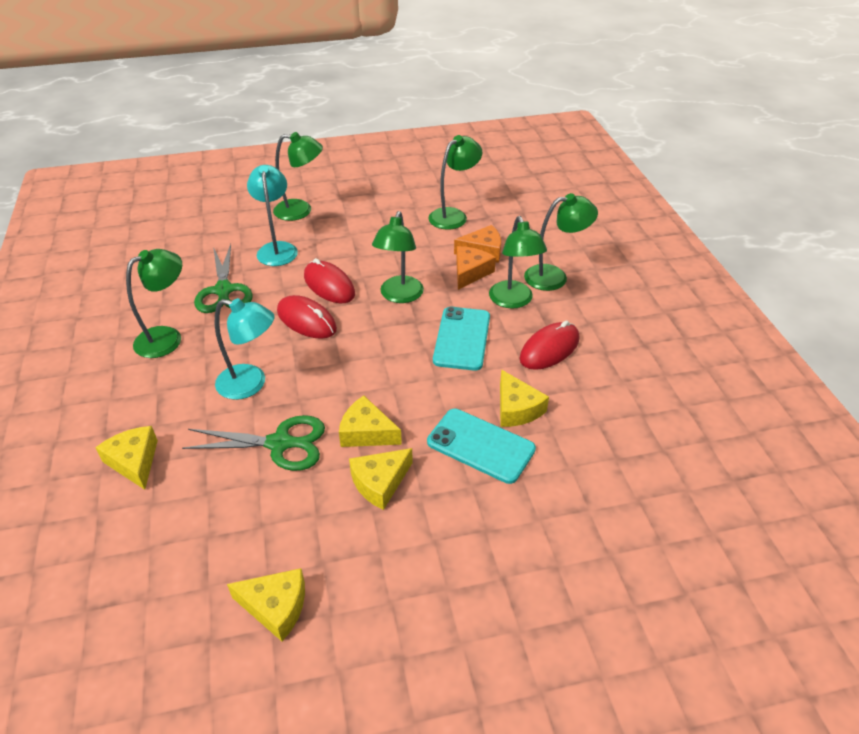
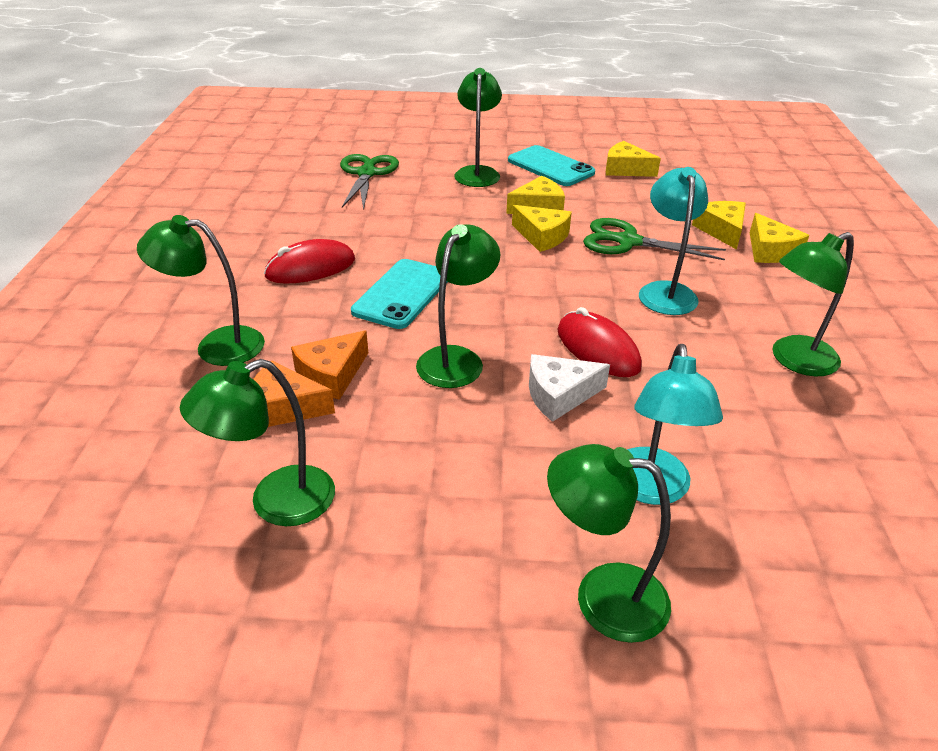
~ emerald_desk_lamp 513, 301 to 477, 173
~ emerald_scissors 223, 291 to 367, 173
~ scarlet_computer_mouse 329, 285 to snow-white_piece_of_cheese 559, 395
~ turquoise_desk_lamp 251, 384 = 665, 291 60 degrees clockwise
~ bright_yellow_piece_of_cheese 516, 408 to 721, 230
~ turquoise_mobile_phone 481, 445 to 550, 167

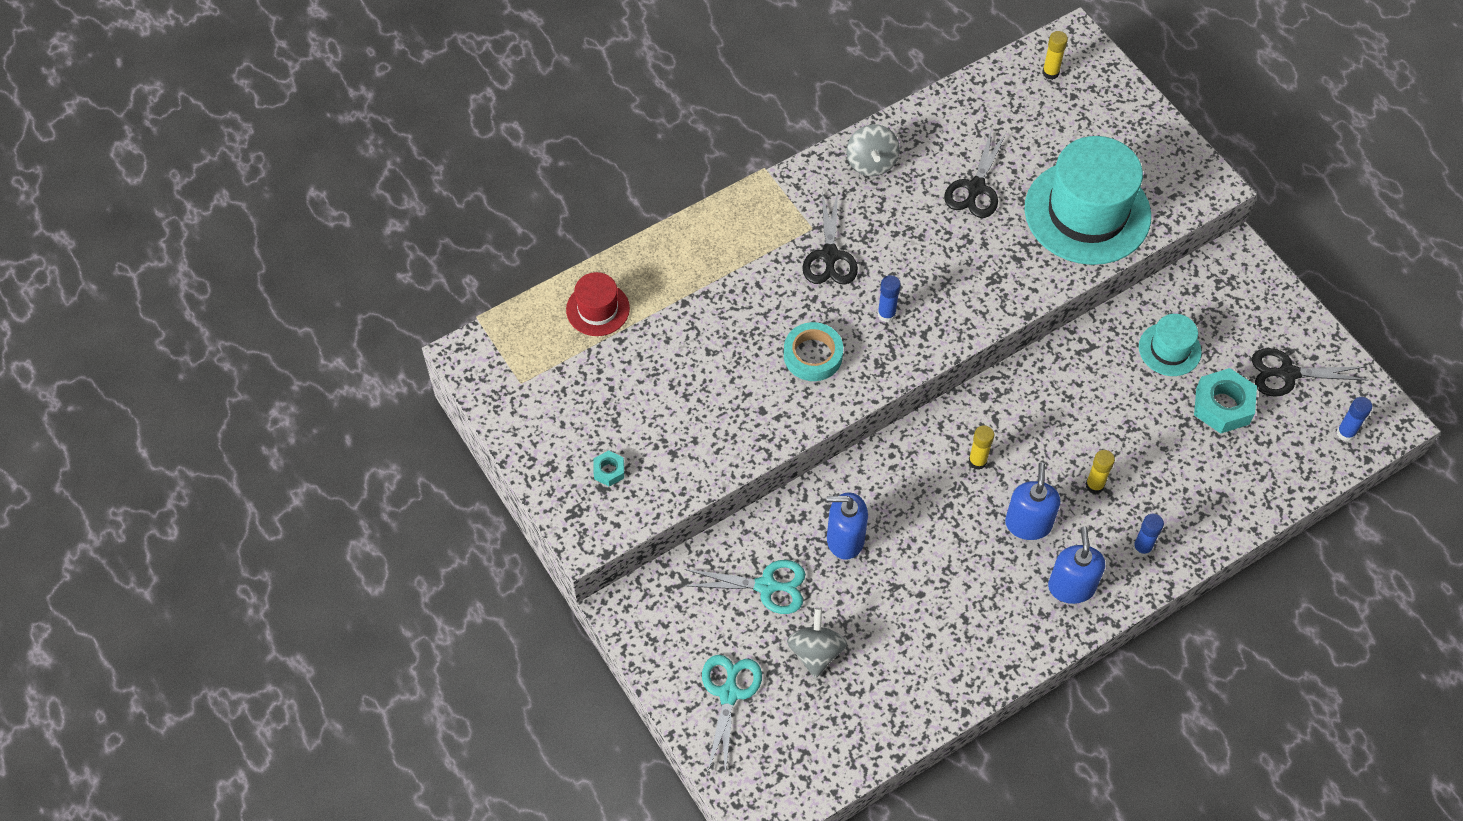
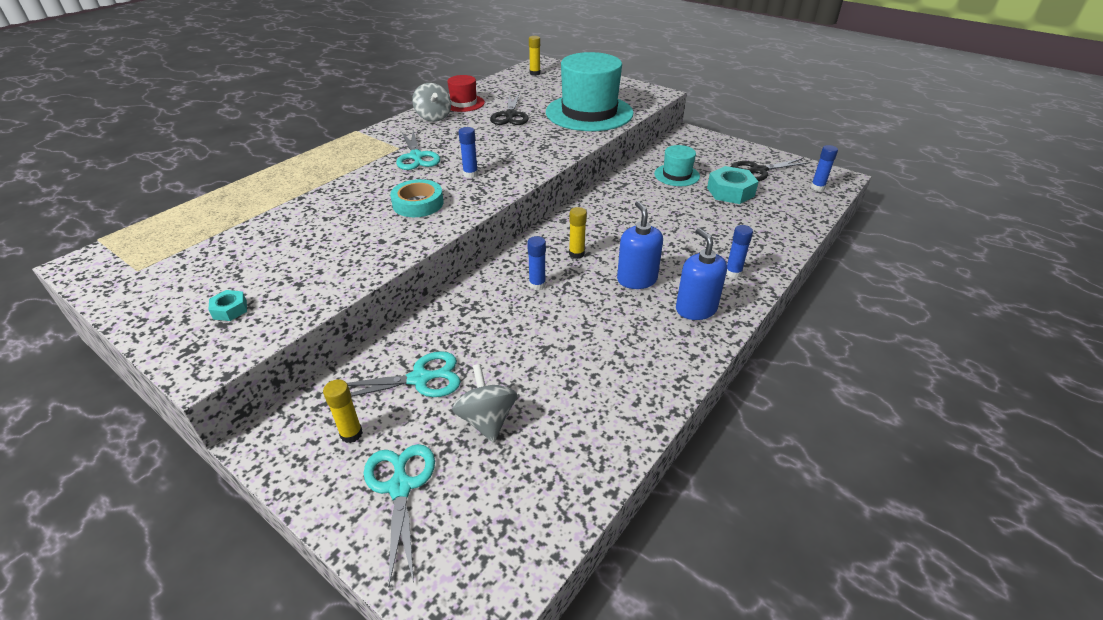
~ ebony_scissors 829, 256 to turquoise_scissors 416, 157
~ scarlet_top_hat 598, 309 to 463, 103
~ bright_yellow_glue 1094, 485 to 351, 434
- cobalt_soap_dispenser 845, 539
+ cobalt_glue 537, 285

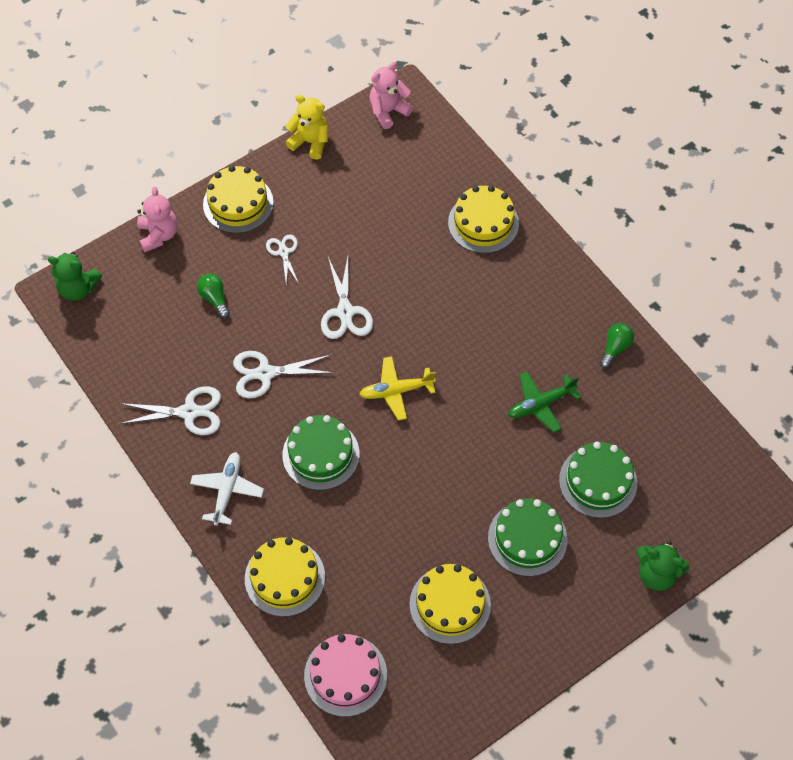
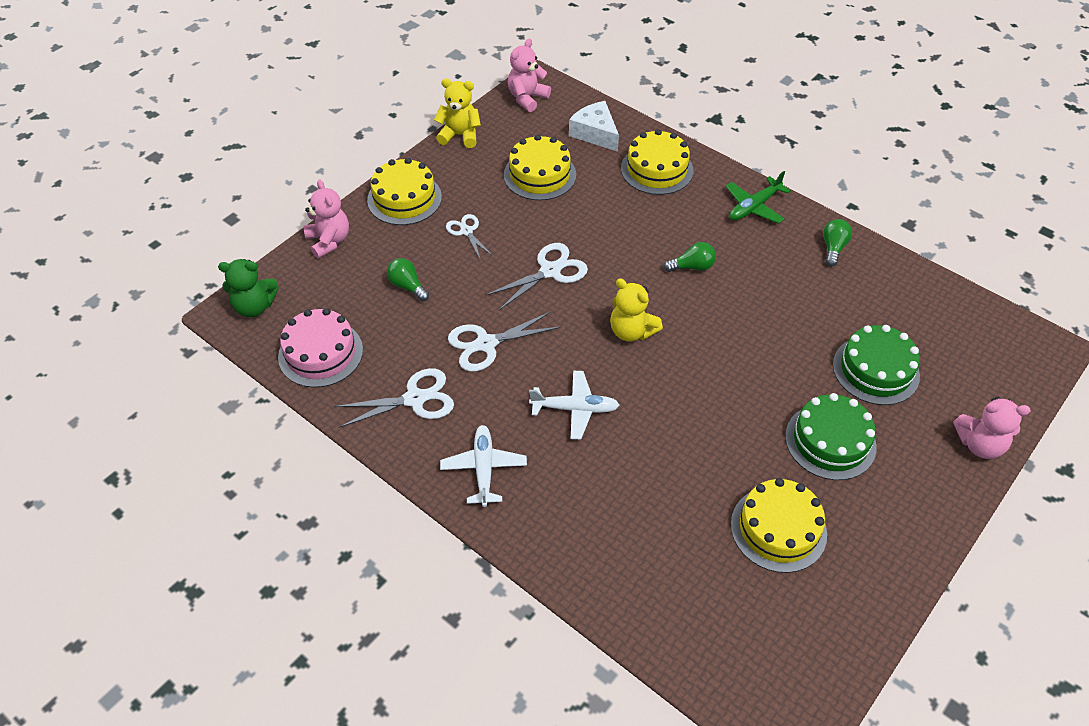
~ snow-white_scissors 345, 312 = 550, 271 105 degrees counterclockwise
~ bright_yellow_toy_plane 396, 391 to bright_yellow_stuffed_bear 631, 331
~ emerald_toy_plane 540, 404 to 754, 207
~ emerald_gateau 321, 454 to snow-white_toy_plane 575, 409
~ bright_yellow_gateau 285, 577 to 539, 175
~ emerald_stuffed_bear 656, 574 to rose-pink_stuffed_bear 979, 444
~ rose-pink_gateau 345, 675 to 320, 353
+ snow-white_piece_of_cheese 595, 133
+ emerald_lightbulb 692, 267

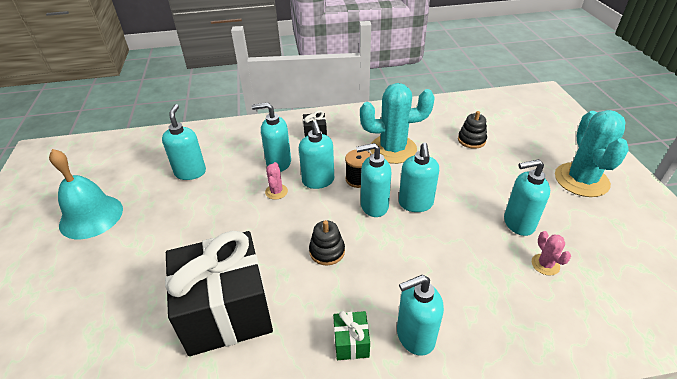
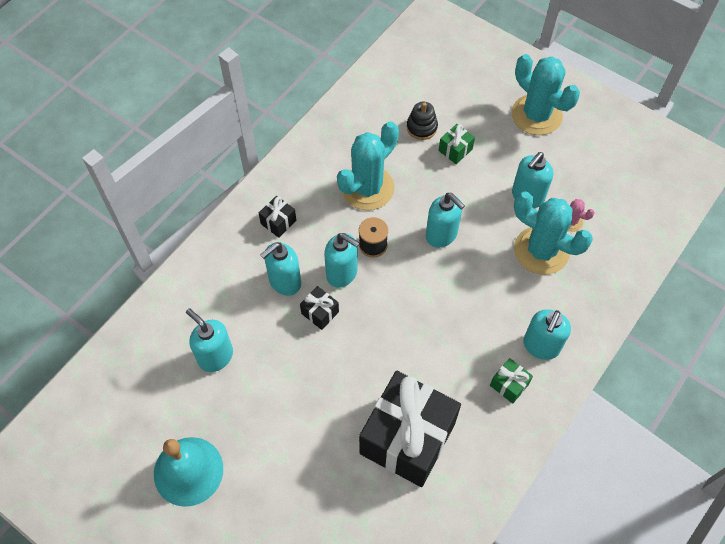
- turquoise_soap_dispenser 374, 206
~ rose-pink_saguaro_cactus 276, 192 to ebony_gift 320, 312
- ebony_ring_stacker 327, 251
+ emerald_gift 455, 150
+ turquoise_saguaro_cactus 541, 250

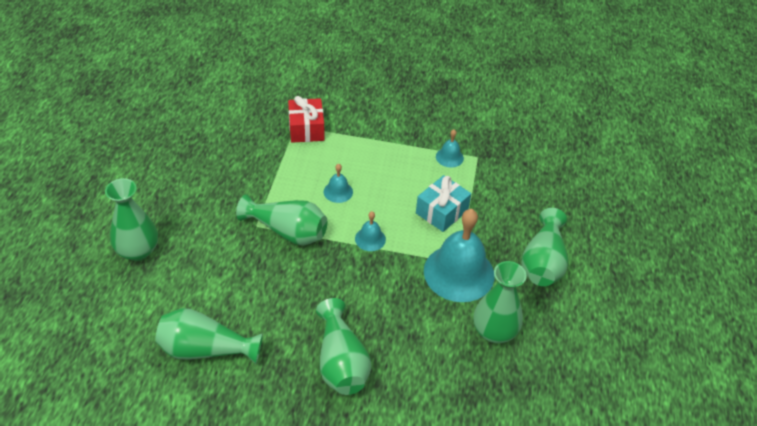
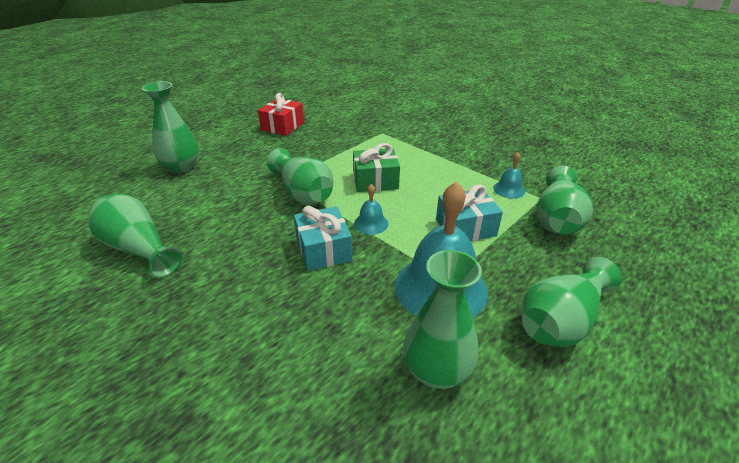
~ scarlet_gift 306, 129 to 283, 126
~ turquoise_hand_bell 338, 191 to emerald_gift 375, 181
~ emerald_vase 341, 362 to 557, 218
+ turquoise_gift 323, 250

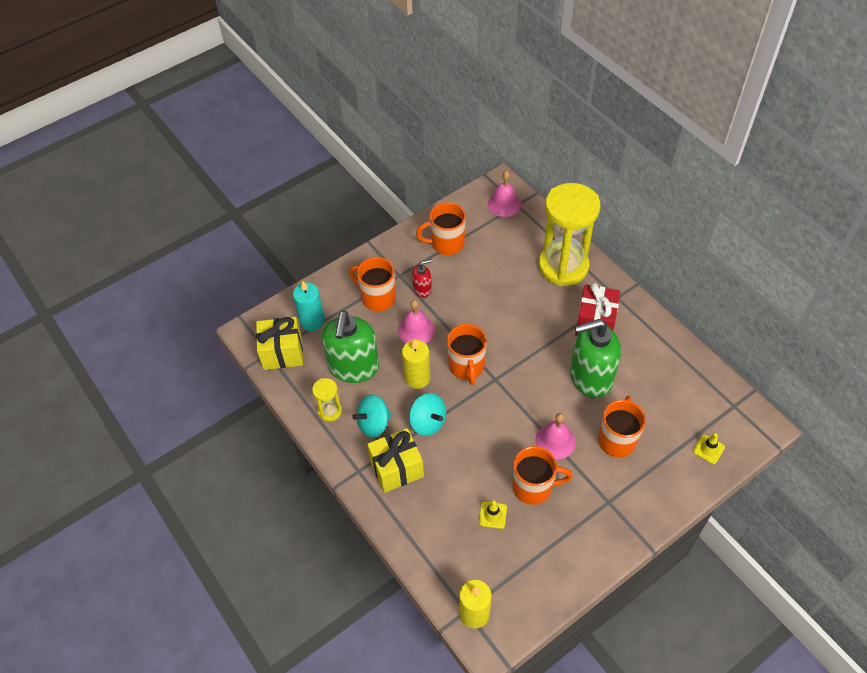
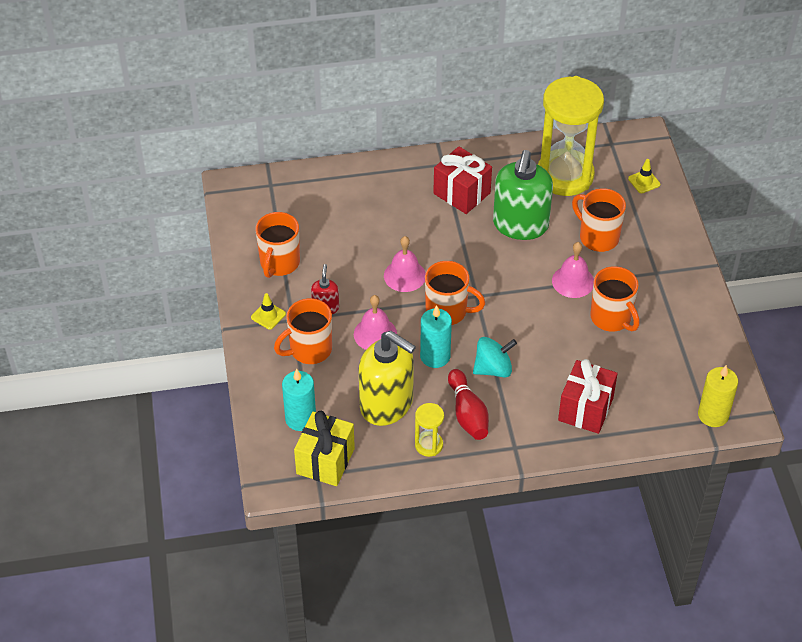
~ rose-pink_hand_bell 504, 204 to 404, 275
~ bright_yellow_sandglass 563, 266 to 565, 175
~ emerald_soap_dispenser 354, 367 to bright_yellow_soap_dispenser 387, 404
~ bright_yellow_wax_candle 417, 378 to turquoise_wax_candle 435, 356
~ turquoise_whirligig 374, 424 to scarlet_tenpin 467, 413
- bright_yellow_gift 397, 468
~ orange-coloured_coffee_mug 533, 487 = 611, 318 120 degrees clockwise
~ bright_yellow_road_cone 492, 515 to 268, 315
+ scarlet_gift 585, 409

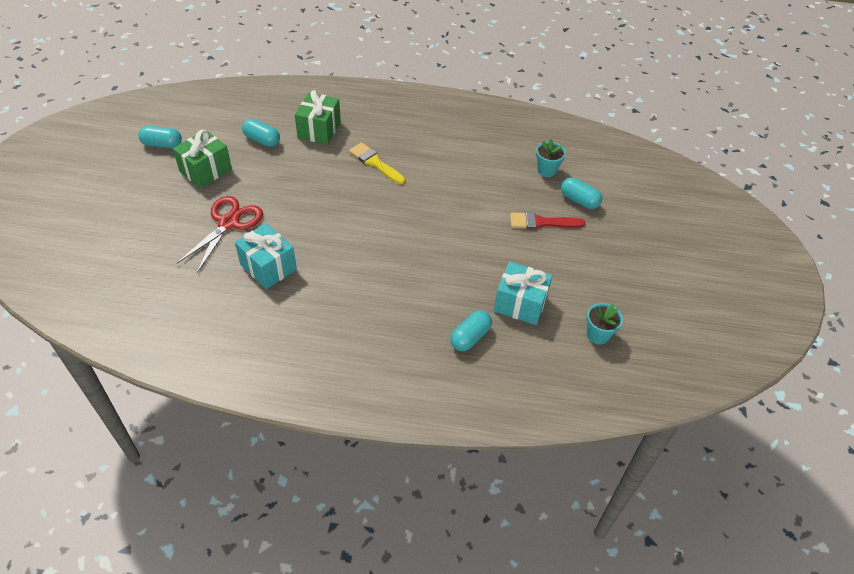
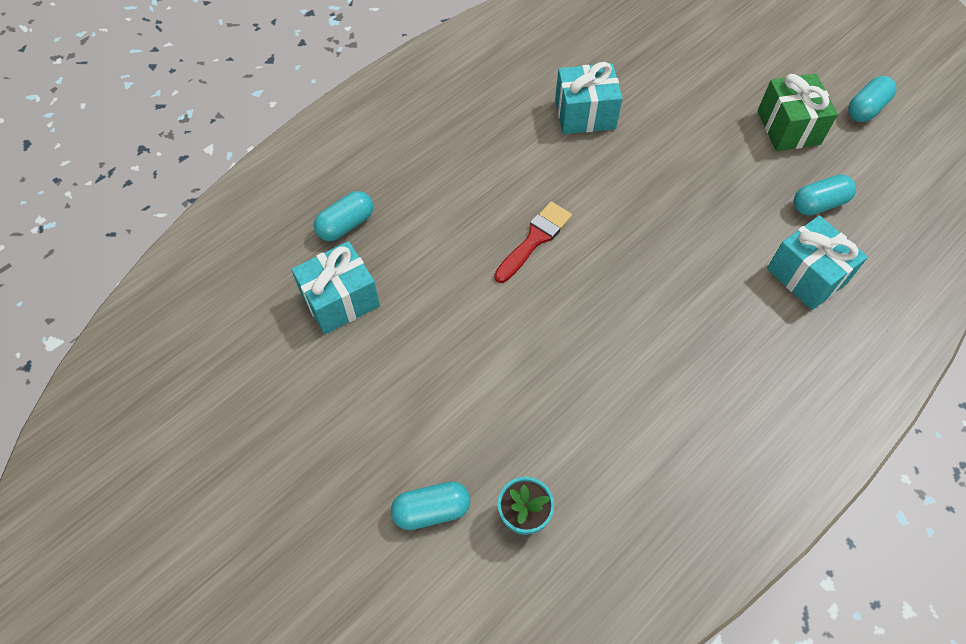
~ emerald_gift 319, 130 to turquoise_gift 806, 276
- bright_yellow_paintbrush 375, 163
- scarlet_scissors 228, 223
~ scarlet_paintbrush 541, 222 to 534, 239
- turquoise_flower_pot 598, 335
~ turquoise_capsule 470, 337 = 346, 225 60 degrees clockwise

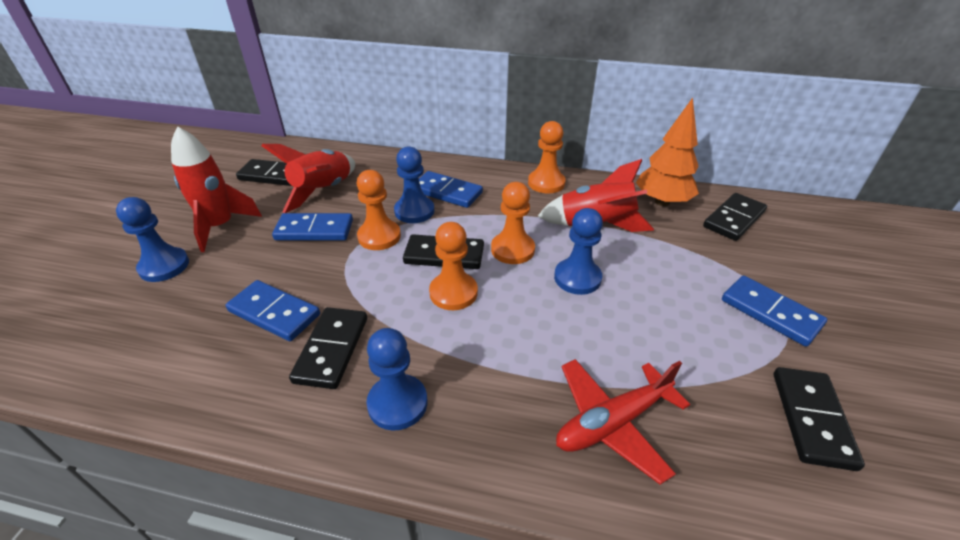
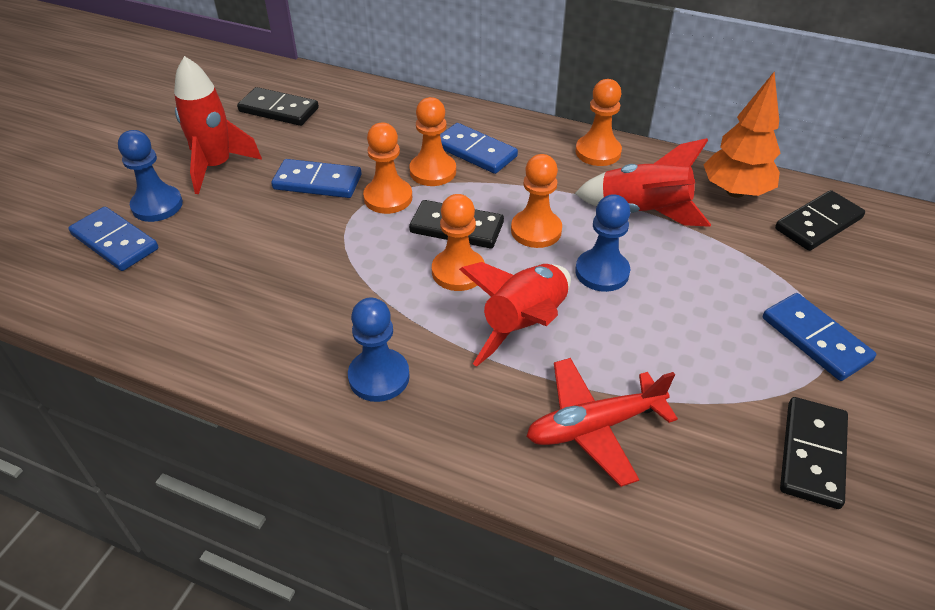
~ scarlet_rocket 323, 191 to 524, 324
~ cobalt_pawn 414, 211 to orange-coloured_pawn 433, 171
~ cobalt_domino_tile 274, 313 to 115, 242
- ebony_domino_tile 332, 349

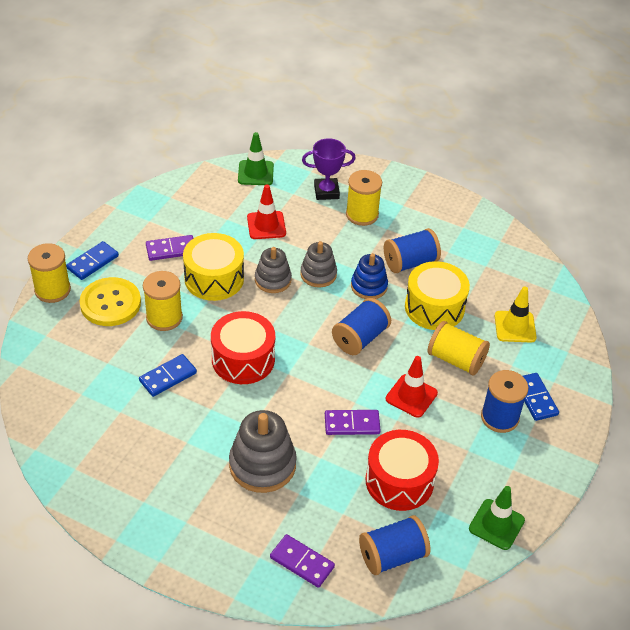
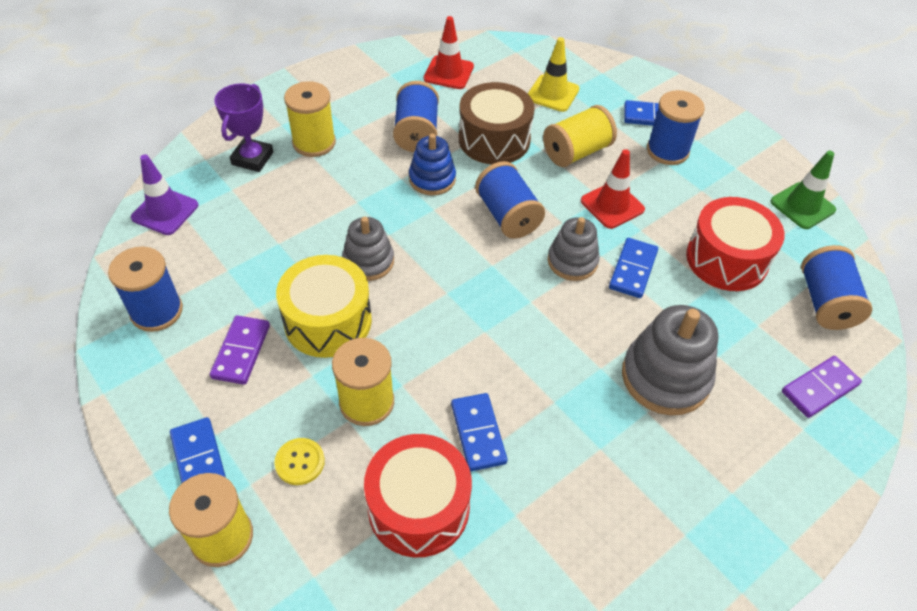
~ emerald_road_cone 255, 173 to royal_purple_road_cone 165, 211
~ scarlet_road_cone 266, 225 to 448, 73
~ gray_ring_stacker 318, 274 to 572, 261
~ bright_yellow_drum 434, 307 to dark_brown_drum 494, 139
~ bright_yellow_sewing_button 110, 303 = 300, 462 x0.50
~ scarlet_drum 243, 359 to 418, 507
~ royal_purple_domino_tile 352, 424 to cobalt_domino_tile 632, 270
+ cobalt_reel_of_thread 156, 311

